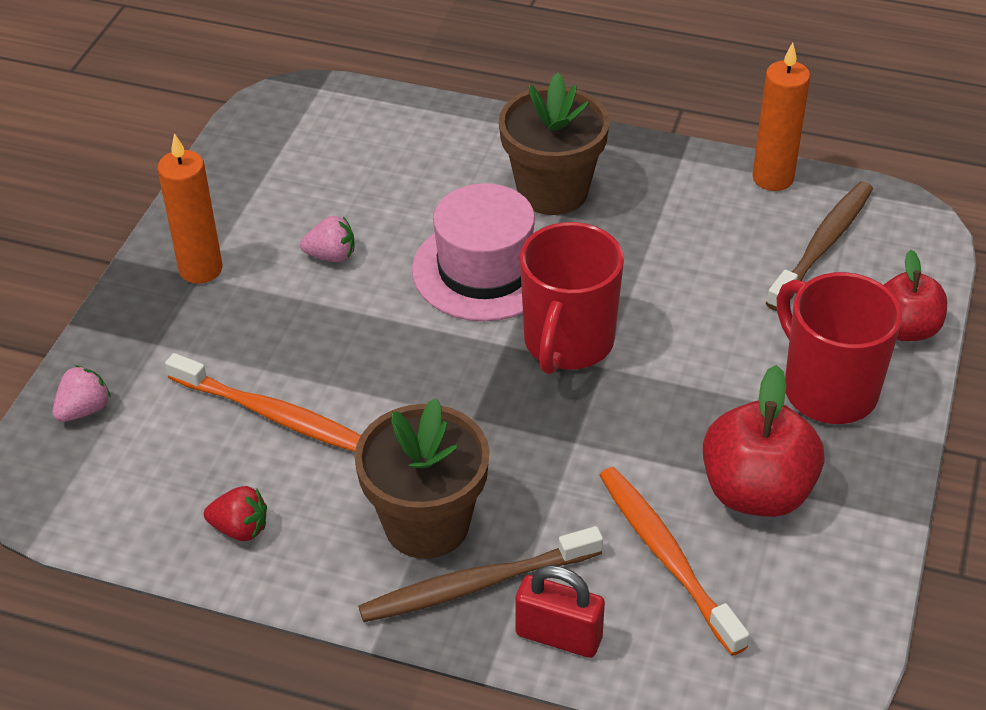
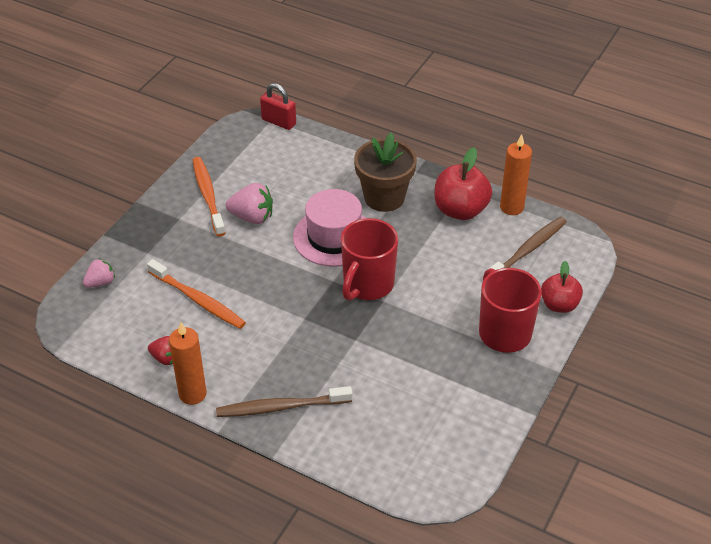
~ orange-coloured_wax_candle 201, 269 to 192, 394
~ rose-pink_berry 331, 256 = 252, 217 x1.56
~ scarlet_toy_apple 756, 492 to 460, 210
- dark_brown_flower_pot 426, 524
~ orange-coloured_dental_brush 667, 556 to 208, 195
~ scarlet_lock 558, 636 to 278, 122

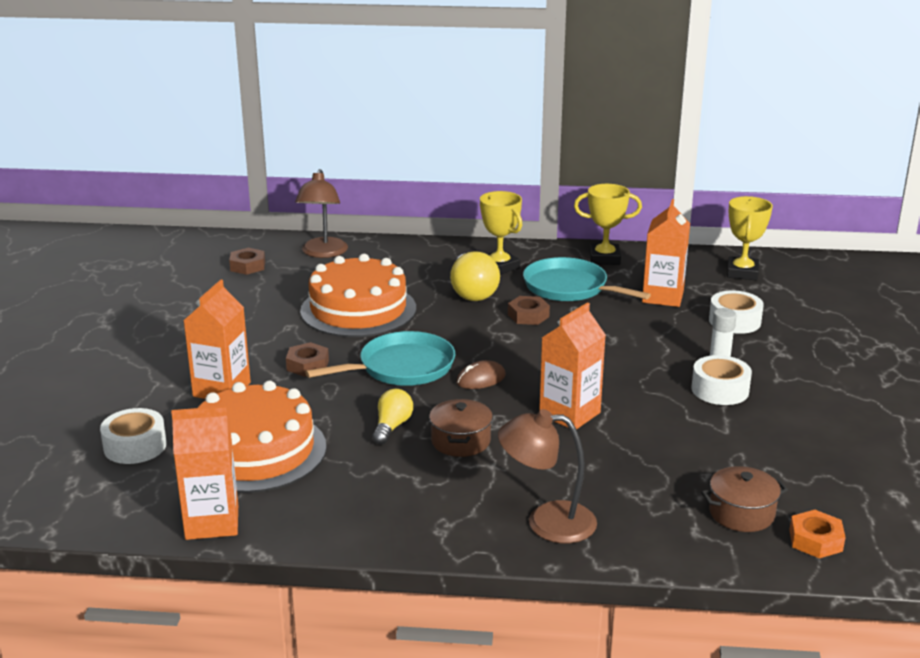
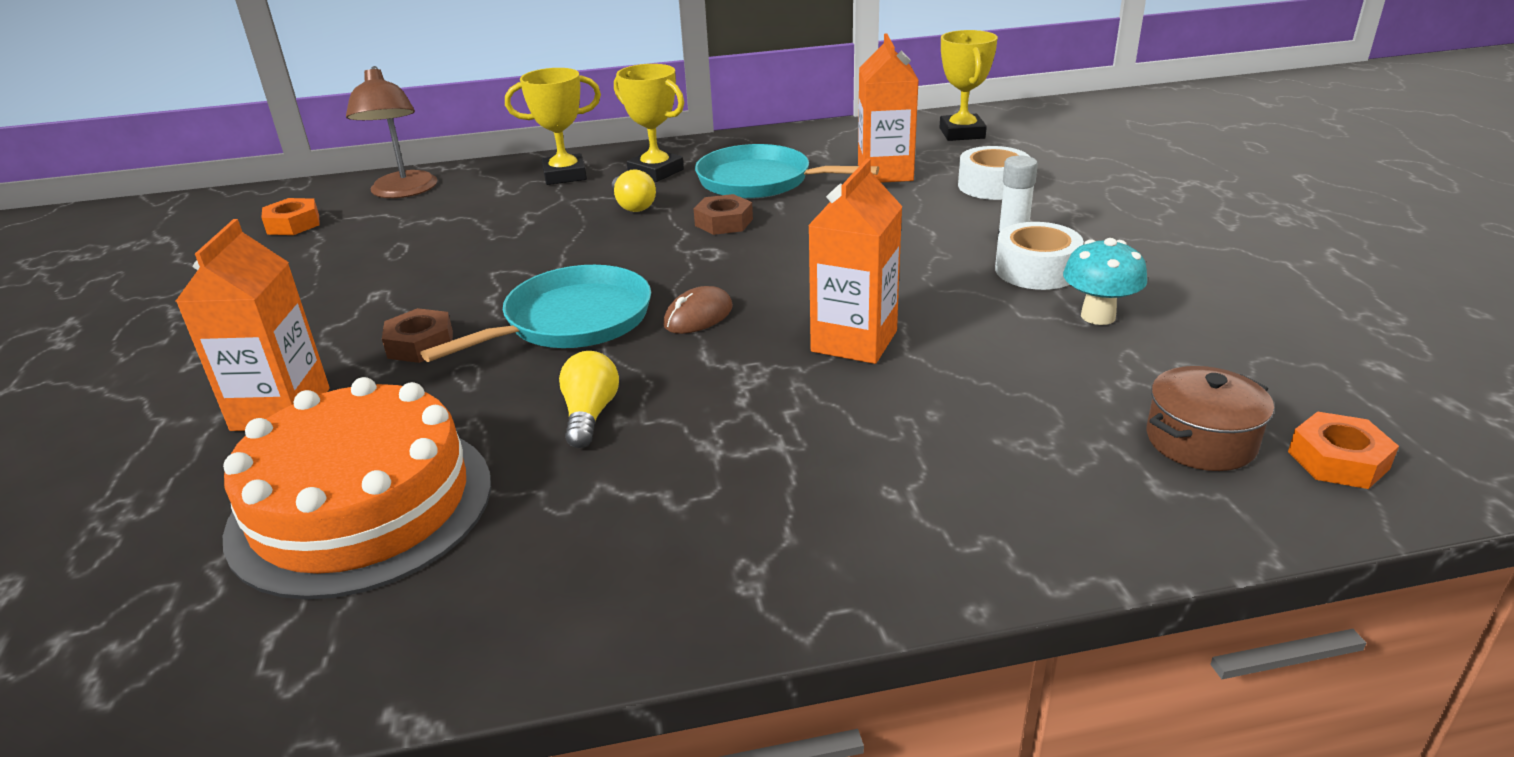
~ bright_yellow_prize_cup 604, 258 to 565, 175
~ dark_brown_nut 247, 266 to orange-coloured_nut 293, 224
~ bright_yellow_lightbulb 472, 291 = 633, 205 x0.60
- orange-coloured_gateau 358, 309
- dark_brown_cooking_pot 460, 441
- orange-coloured_carton 212, 522
- snow-white_roll_of_tape 135, 446
- dark_brown_desk_lamp 547, 522
+ turquoise_toadstool 1098, 316

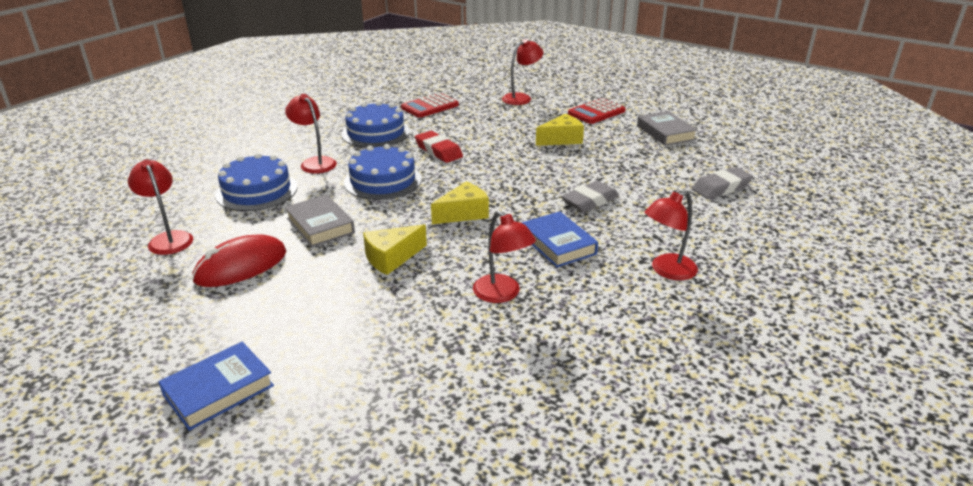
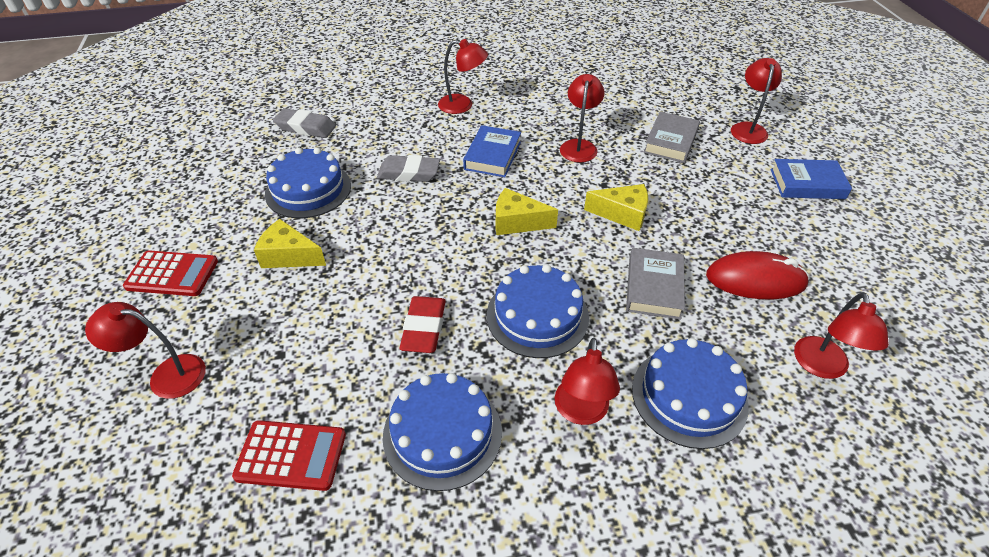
~ gray_hardback 665, 133 to 670, 141
+ scarlet_desk_lamp 748, 128
+ cobalt_gateau 308, 190

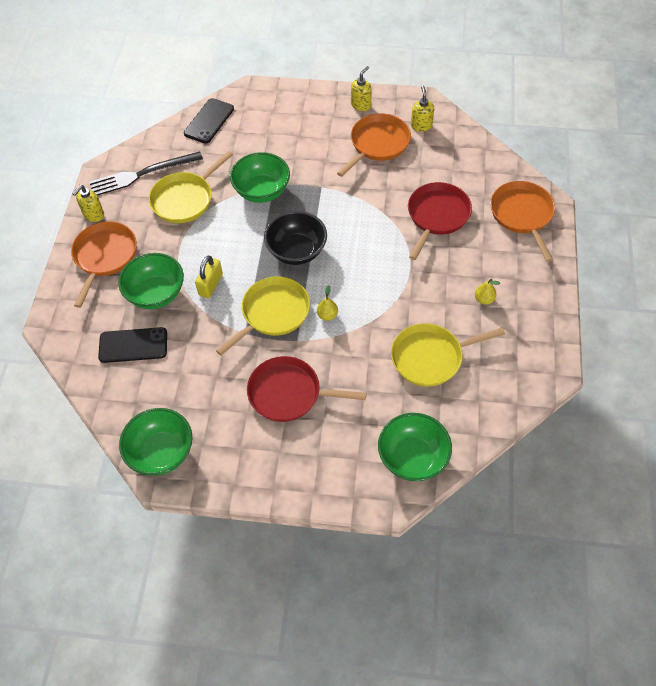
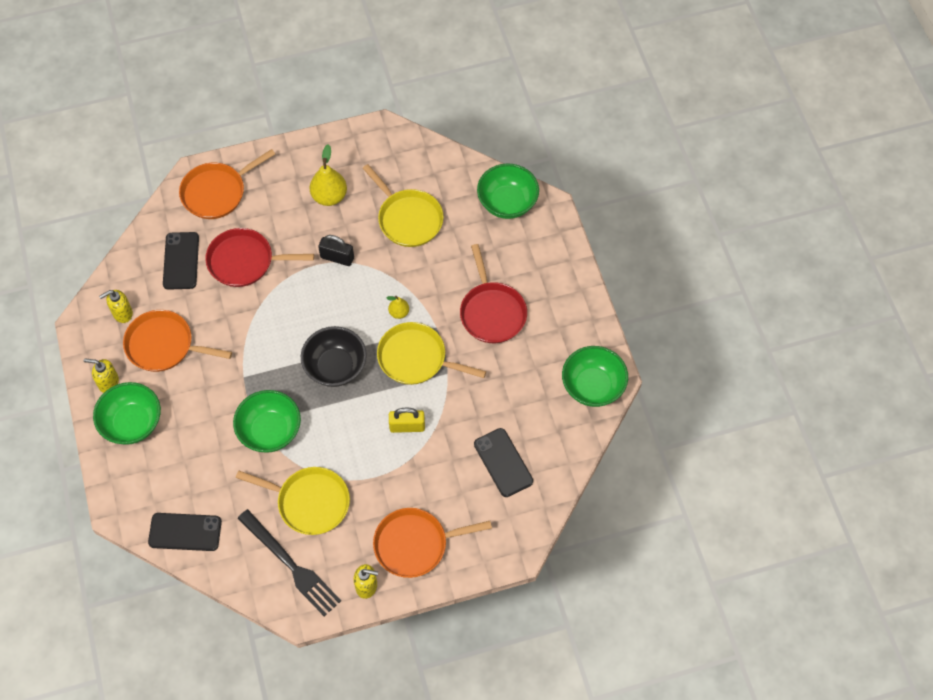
~ emerald_bowl 156, 293 to 132, 423
~ bright_yellow_toy_pear 484, 299 = 329, 196 x1.84
+ ebony_mobile_phone 181, 261
+ ebony_lock 337, 257

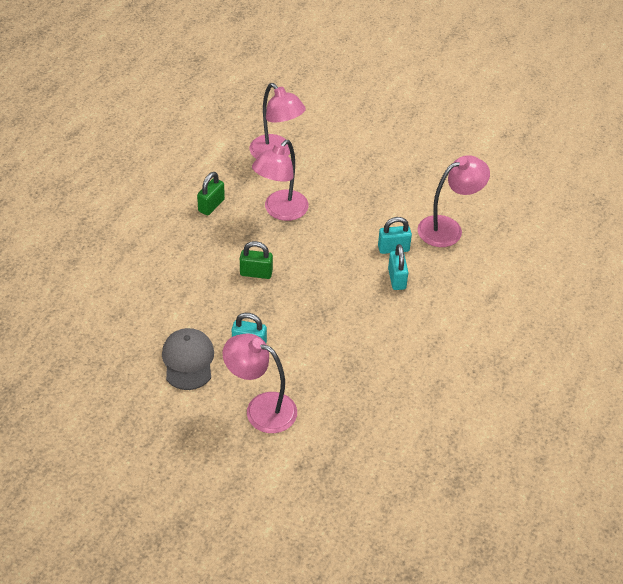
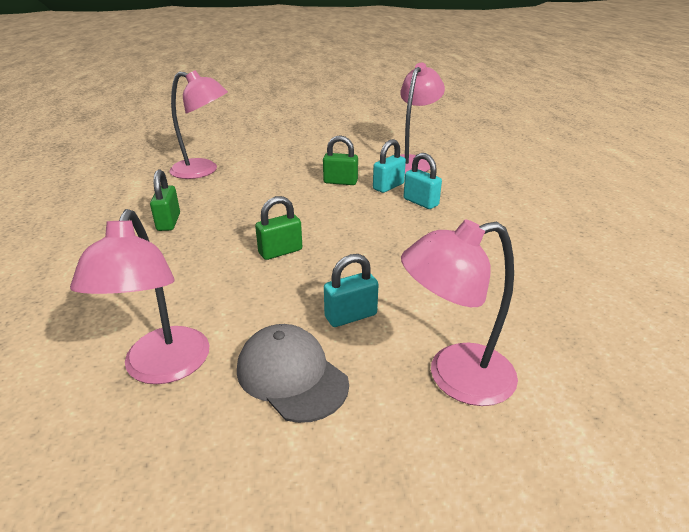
~ rose-pink_desk_lamp 280, 211 to 163, 368
+ emerald_lock 340, 182

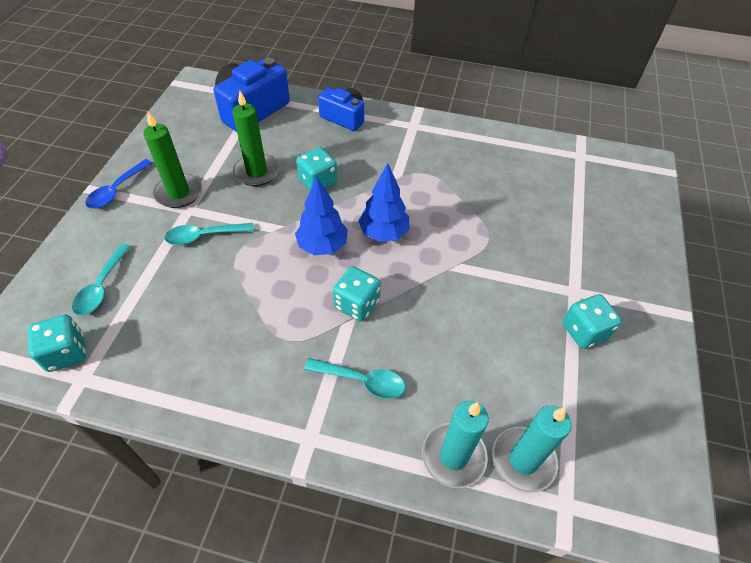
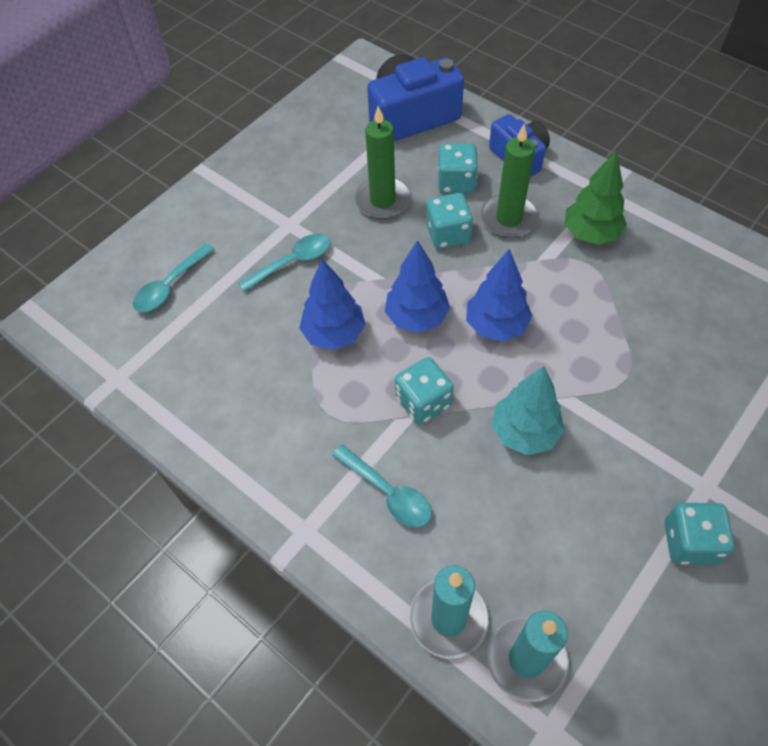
~ emerald_wax_candle 179, 193 to 509, 218
- cobalt_tablespoon 117, 190
~ turquoise_tablespoon 204, 236 = 293, 262 135 degrees clockwise
~ turquoise_die 66, 353 to 456, 182
+ emerald_fir_tree 590, 234
+ cobalt_fir_tree 334, 334
+ turquoise_fir_tree 524, 432

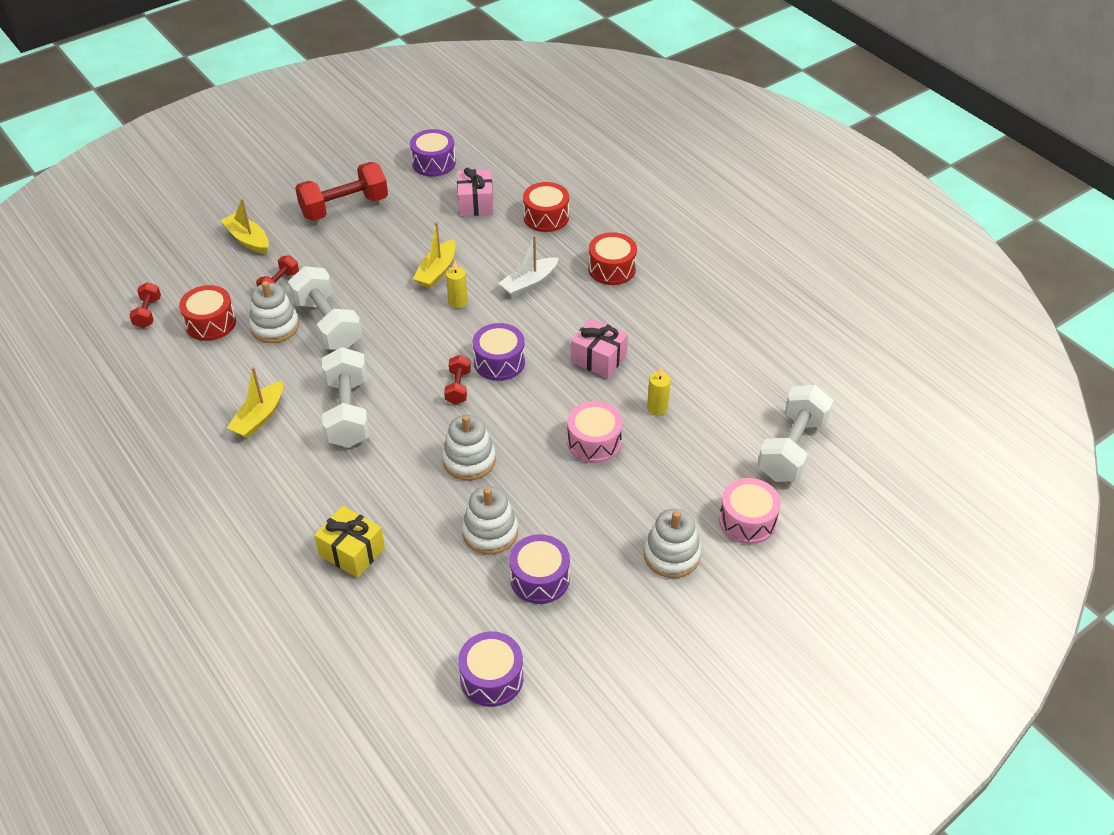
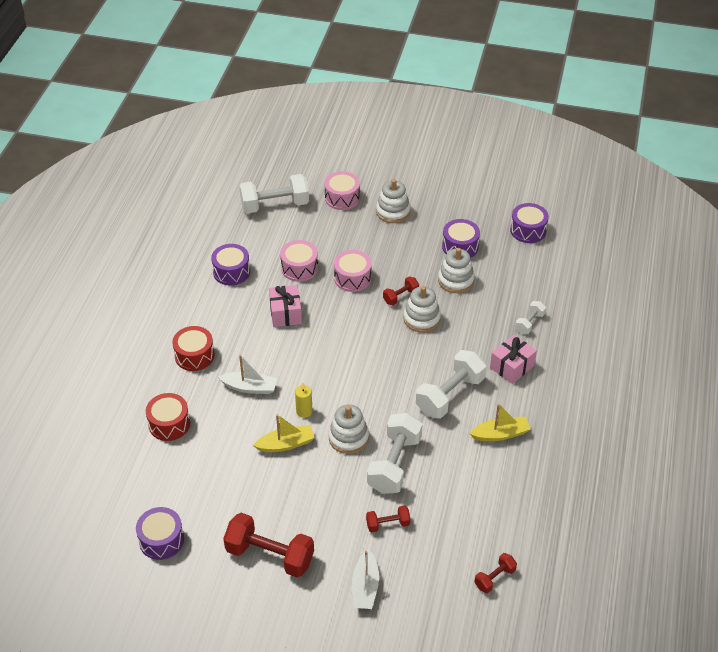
~ rose-pink_gift 475, 203 to 512, 367
~ bright_yellow_sailboat 248, 239 to snow-white_sailboat 365, 587
~ snow-white_ring_stacker 275, 326 to 348, 438
- scarlet_drum 210, 323
~ royal_purple_drum 499, 362 to 231, 272
~ scarlet_dumbbell 458, 387 to 400, 296
~ bright_yellow_wax_candle 657, 408 to rose-pink_drum 299, 268
~ bright_yellow_gift 352, 552 to snow-white_dumbbell 529, 323

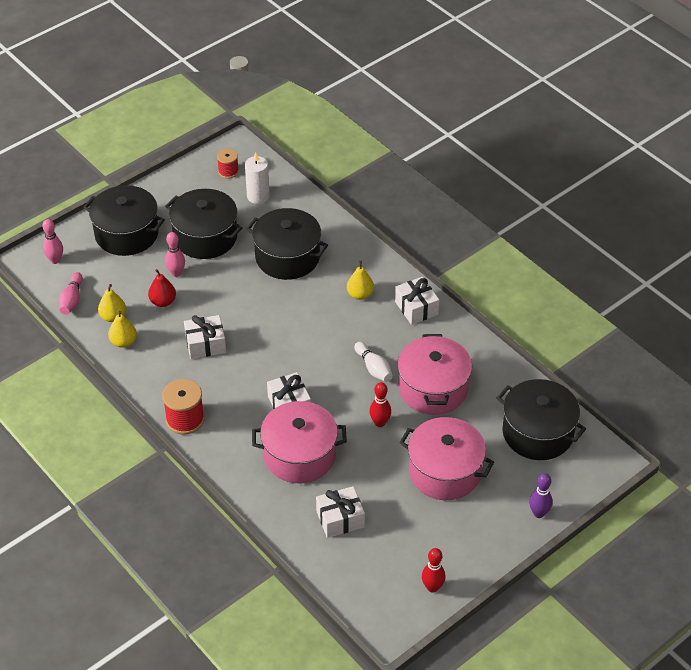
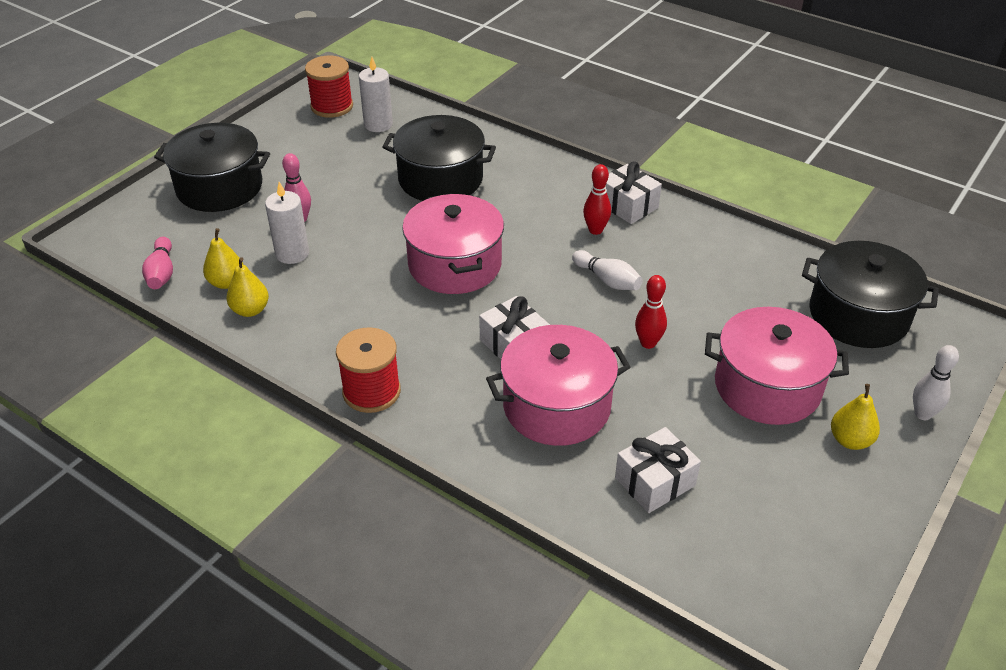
~ scarlet_reel_of_thread 228, 171 = 332, 106 x1.63
- ebony_cooking_pot 205, 237
- rose-pink_tenpin 55, 260
~ bright_yellow_toy_pear 360, 294 to 850, 440
~ scarlet_toy_pear 163, 302 to snow-white_wax_candle 292, 253
- snow-white_gift 205, 344
~ rose-pink_cooking_pot 433, 388 to 455, 265
~ royal_purple_tenpin 539, 513 to snow-white_tenpin 922, 414
~ scarlet_tenpin 432, 587 to 595, 230

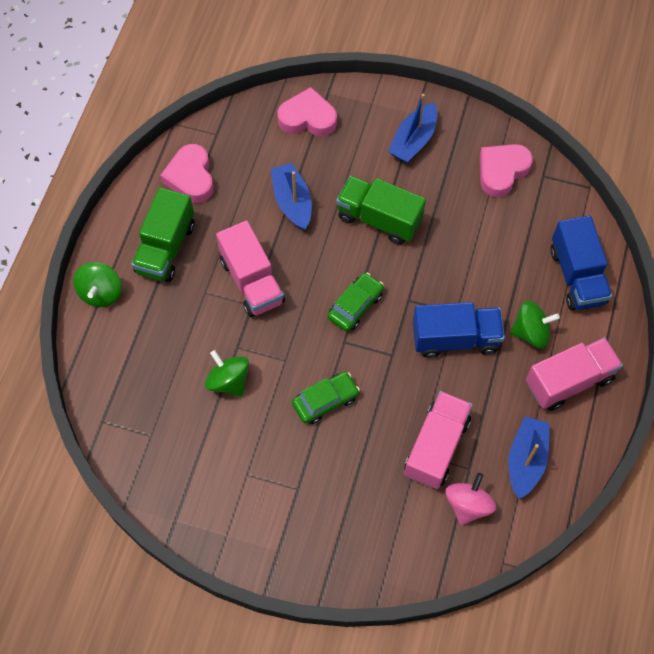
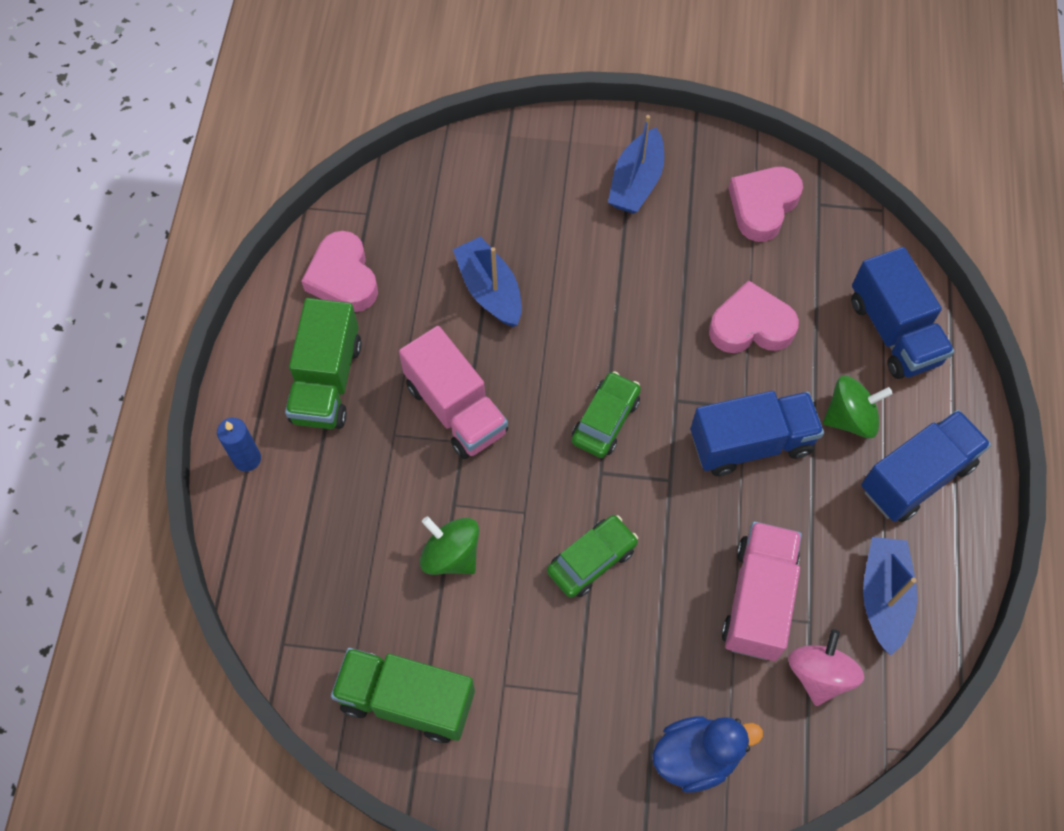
~ rose-pink_heart_shape 307, 118 to 751, 326
~ emerald_toy_truck 379, 219 to 407, 700
~ emerald_whirligig 101, 293 to cobalt_wax_candle 247, 459
~ rose-pink_toy_truck 569, 381 to cobalt_toy_truck 916, 477
+ cobalt_duck 696, 756

